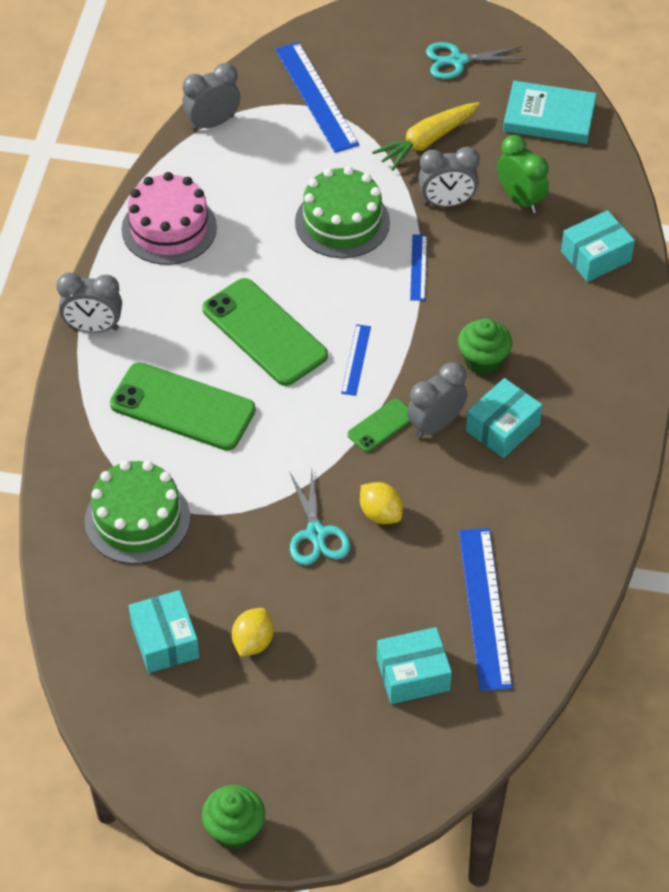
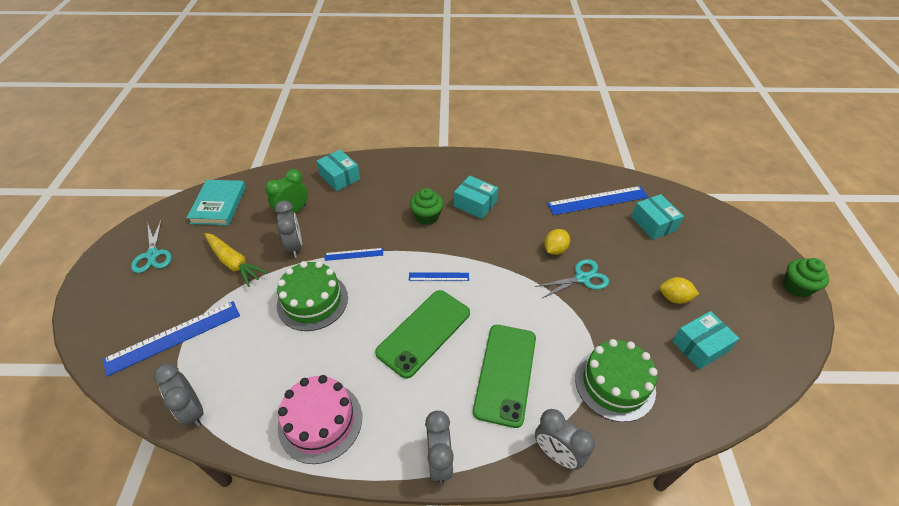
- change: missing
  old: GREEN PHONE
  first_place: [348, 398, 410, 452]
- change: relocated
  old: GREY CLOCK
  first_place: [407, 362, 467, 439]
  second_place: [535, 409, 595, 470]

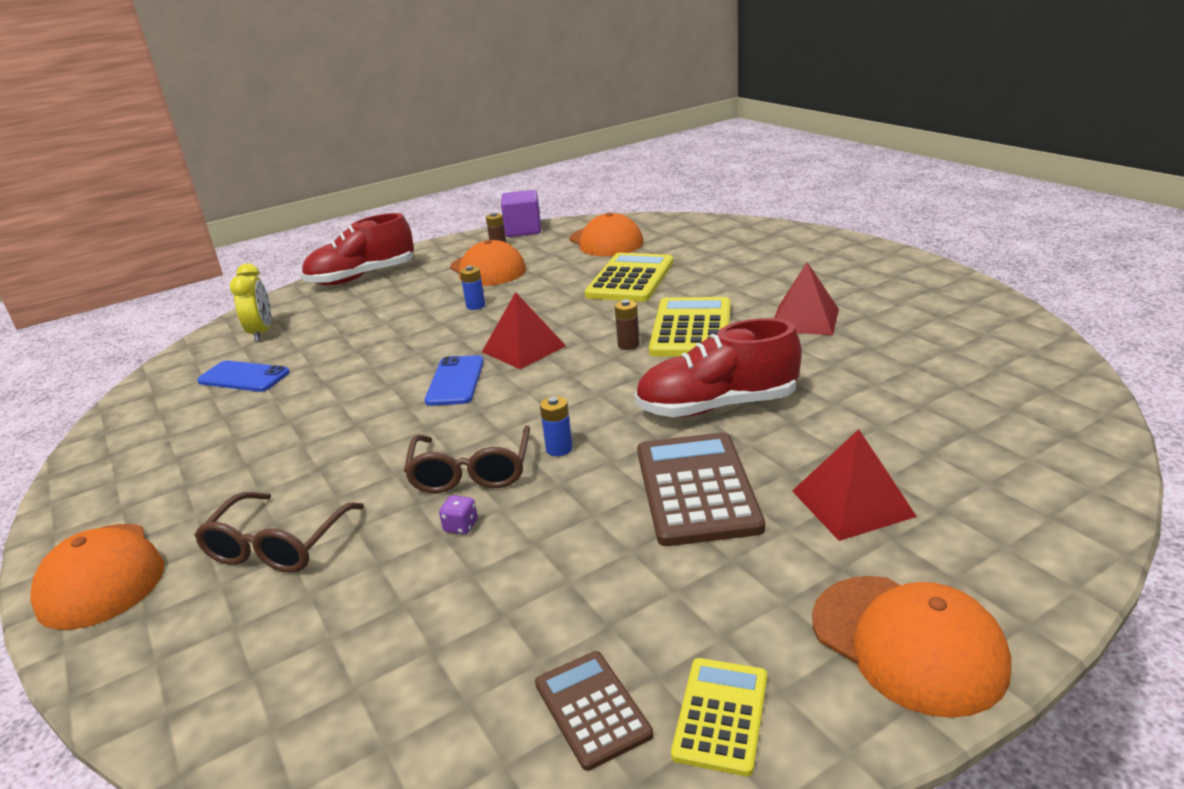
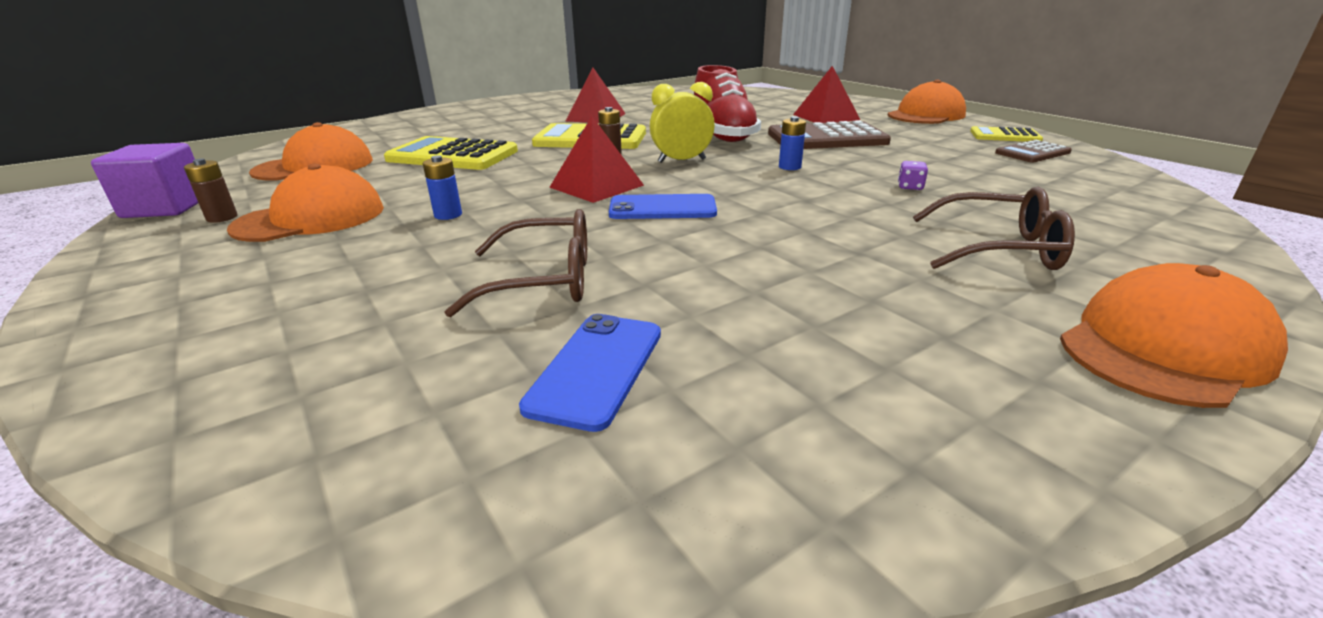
- change: missing
  old: RED SHOE
  first_place: [301, 213, 414, 285]
- change: relocated
  old: YELLOW CLOCK
  first_place: [230, 263, 271, 342]
  second_place: [650, 82, 715, 163]
- change: relocated
  old: BROWN GLASSES
  first_place: [404, 426, 530, 493]
  second_place: [444, 209, 587, 317]

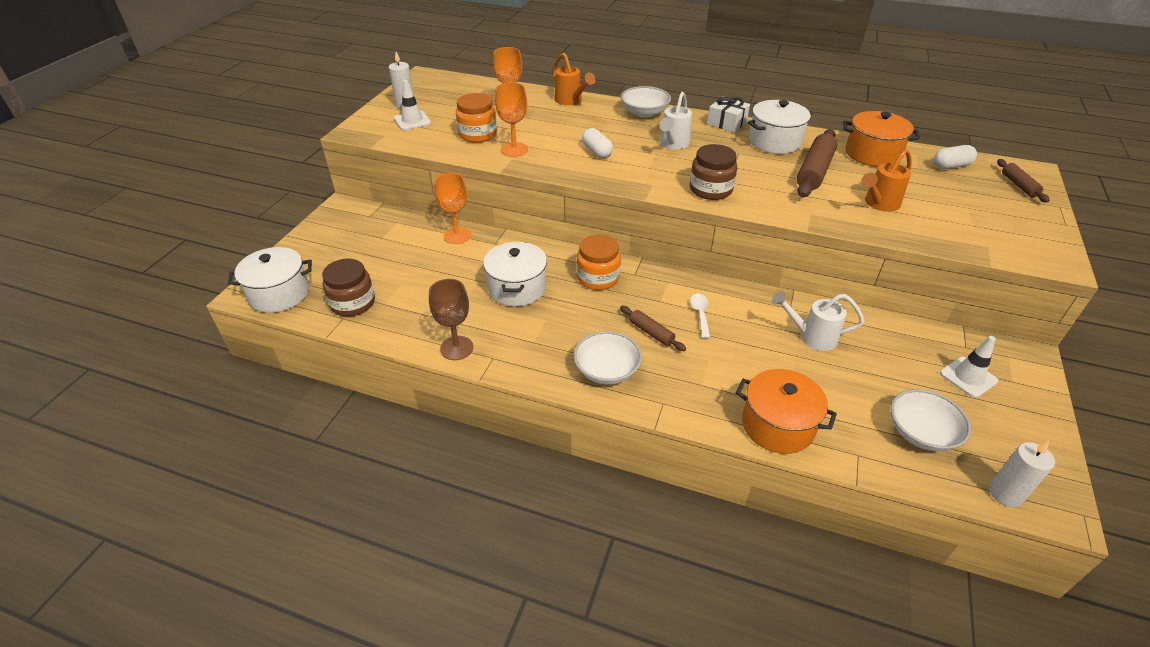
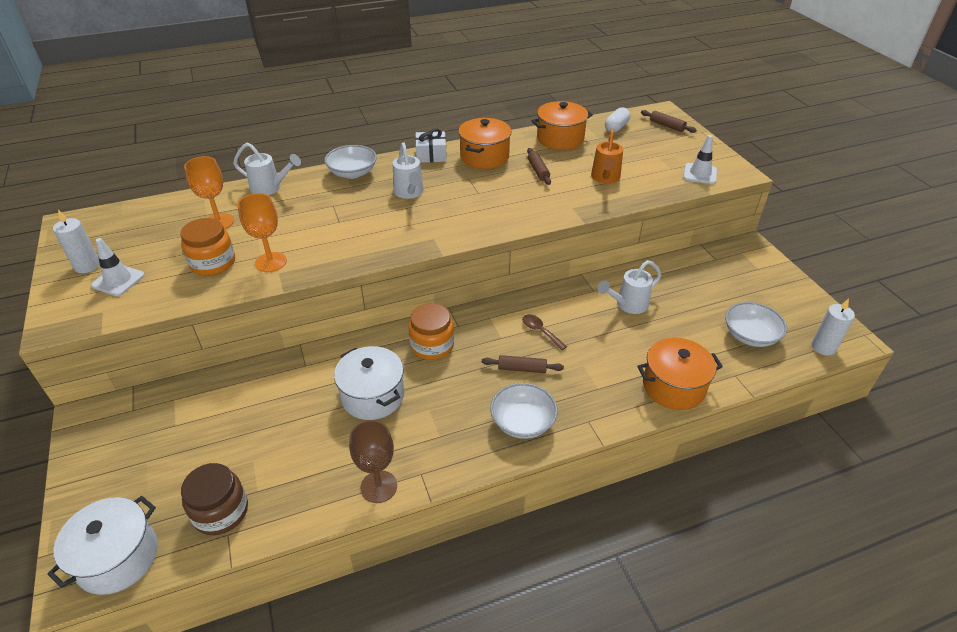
- change: missing
  old: ORANGE GOBLET
  first_place: [434, 173, 471, 244]
- change: missing
  old: WHITE CAPSULE
  first_place: [582, 128, 613, 158]
- change: missing
  old: BROWN JAR
  first_place: [690, 144, 737, 200]
- change: relocated
  old: WHITE TRAFFIC CONE
  first_place: [940, 336, 998, 398]
  second_place: [683, 135, 717, 184]
- change: colour
  old: ORANGE WATERING CAN
  new: WHITE WATERING CAN
  first_place: [553, 53, 596, 105]
  second_place: [233, 143, 301, 195]
- change: colour
  old: WHITE SPOON
  new: BROWN SPOON
  first_place: [690, 294, 710, 338]
  second_place: [522, 314, 567, 350]
- change: colour
  old: WHITE POT
  new: ORANGE POT
  first_place: [748, 100, 812, 154]
  second_place: [458, 118, 512, 169]
- change: size
  old: BROWN ROLLING PIN
  first_place: [797, 129, 837, 198]
  second_place: [527, 148, 551, 185]
  factor: 0.55

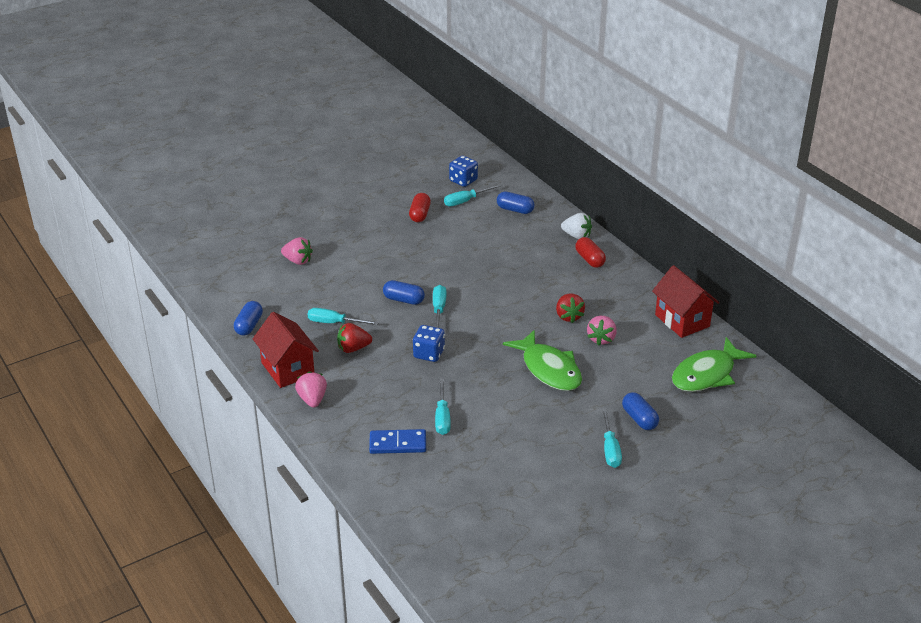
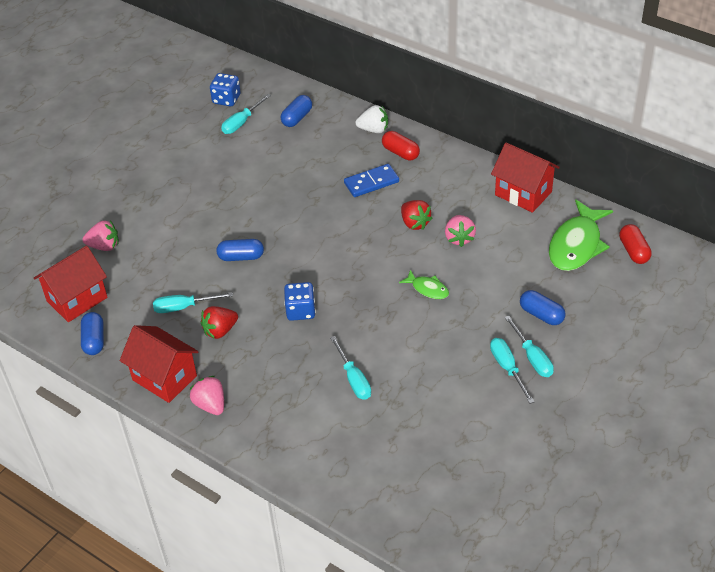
- change: appeared
  new: RED HOUSE
  second_place: [34, 246, 108, 322]
- change: relocated
  old: BLUE DOMINO
  first_place: [369, 429, 426, 454]
  second_place: [344, 164, 399, 197]
- change: relocated
  old: RED CAPSULE
  first_place: [409, 193, 431, 222]
  second_place: [619, 224, 652, 264]
- change: relocated
  old: TURQUOISE SCREWDRIVER
  first_place: [433, 285, 446, 328]
  second_place: [490, 338, 534, 404]
- change: spun
  old: BLUE CAPSULE
  first_place: [497, 192, 535, 214]
  second_place: [281, 95, 312, 127]
  degrees: -60
- change: size
  old: GREEN FISH
  first_place: [503, 330, 582, 391]
  second_place: [399, 270, 449, 299]
  factor: 0.5

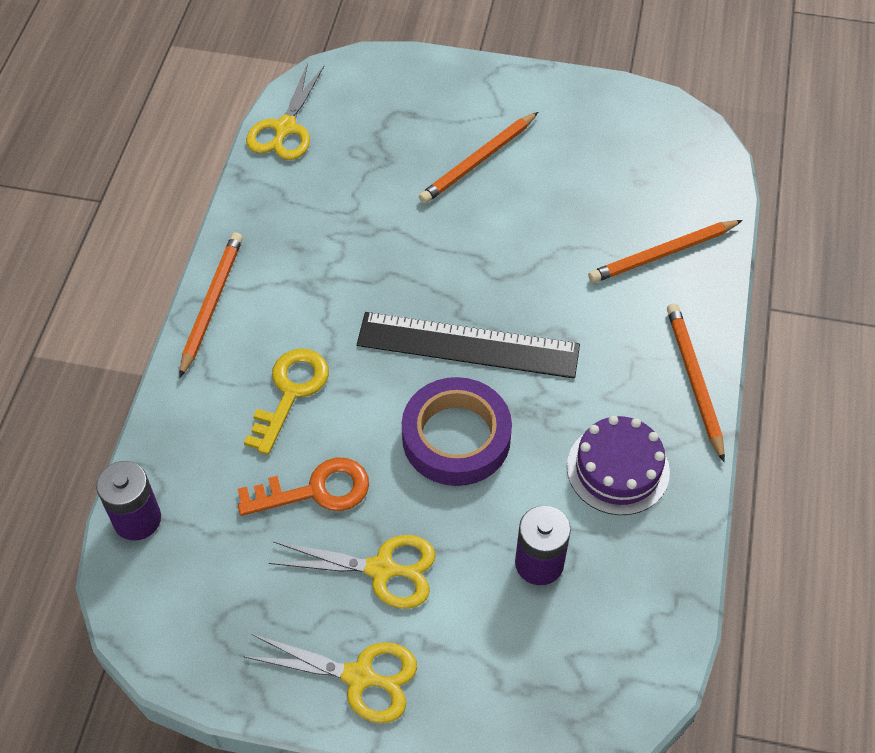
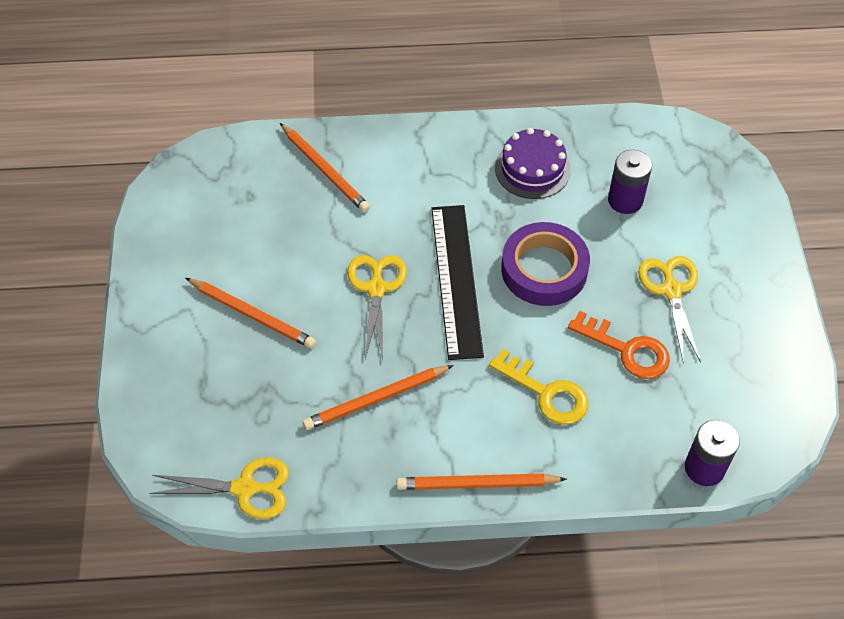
- change: relocated
  old: YELLOW SCISSORS
  first_place: [243, 634, 417, 723]
  second_place: [347, 255, 407, 360]
- change: relocated
  old: ORANGE PENCIL
  first_place: [667, 303, 725, 462]
  second_place: [303, 365, 454, 430]
- change: spun
  old: ORANGE KEY
  first_place: [238, 457, 369, 516]
  second_place: [568, 311, 670, 379]
  degrees: 150
- change: spun
  old: YELLOW KEY
  first_place: [244, 348, 329, 455]
  second_place: [489, 349, 588, 425]
  degrees: -150

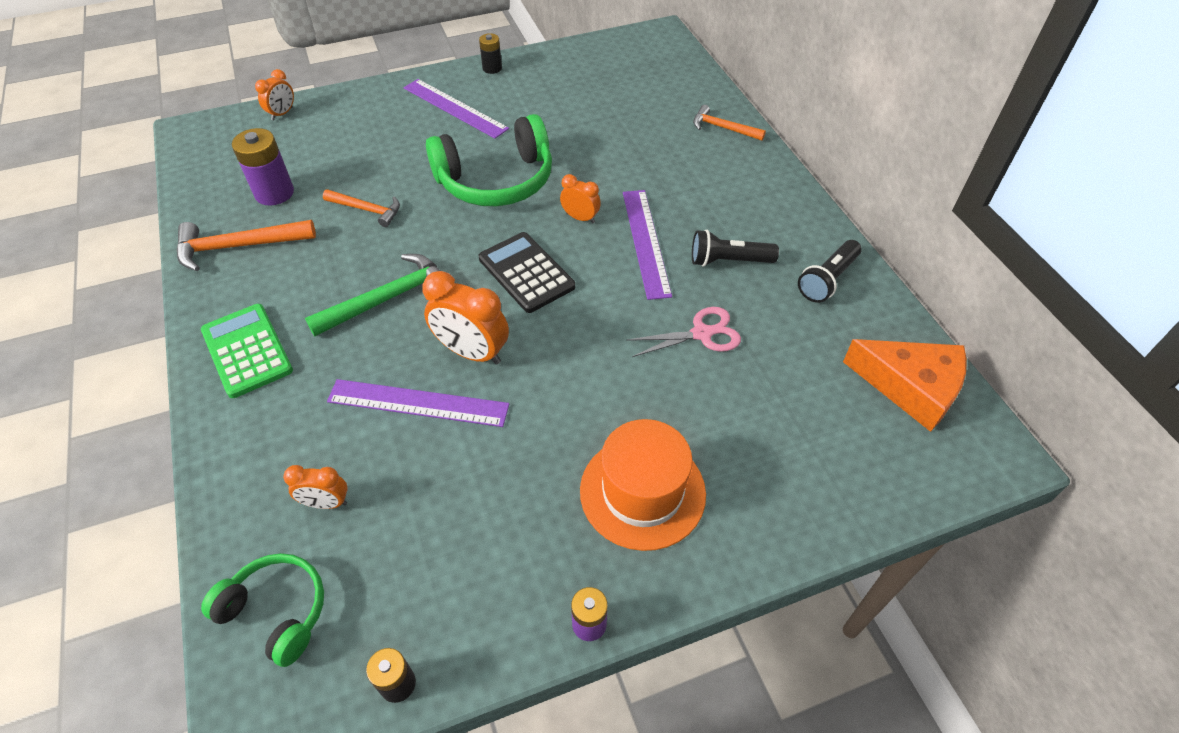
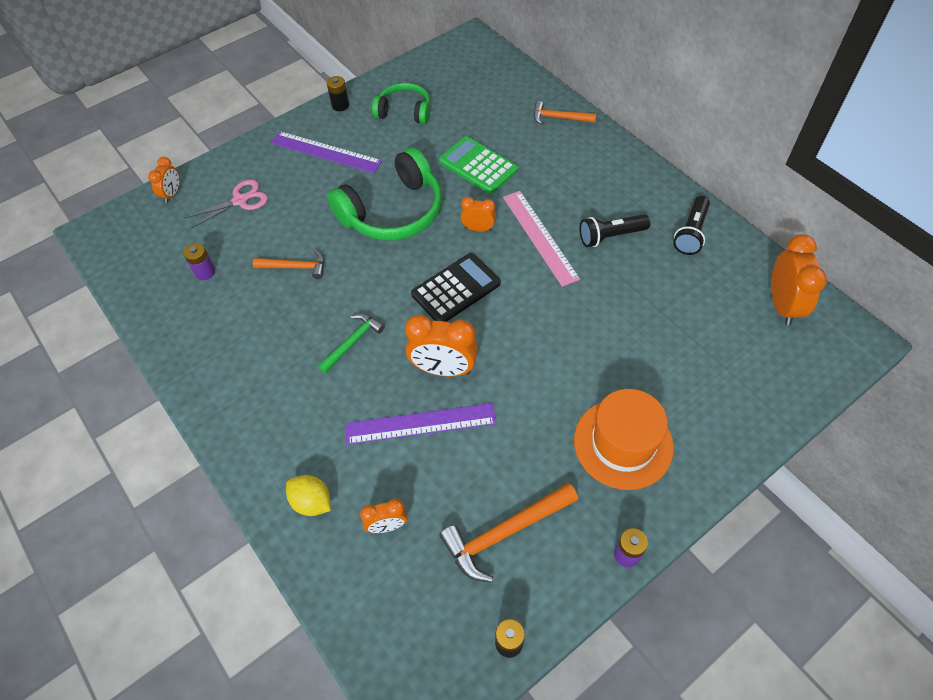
- change: appeared
  new: YELLOW LEMON
  second_place: [286, 475, 331, 516]
- change: relocated
  old: ORANGE HAMMER
  first_place: [176, 220, 316, 271]
  second_place: [439, 483, 578, 582]
- change: relocated
  old: GREEN CALCULATOR
  first_place: [201, 304, 293, 398]
  second_place: [439, 136, 518, 194]
- change: relocated
  old: GREEN HEADPHONES
  first_place: [201, 553, 324, 667]
  second_place: [372, 83, 430, 124]
- change: relocated
  old: PINK SCISSORS
  first_place: [626, 307, 741, 357]
  second_place: [185, 179, 268, 228]
- change: exchanged
  old: ORANGE CHEESE
  new: ORANGE CLOCK
  first_place: [843, 339, 967, 432]
  second_place: [771, 234, 827, 326]
- change: colour
  old: PURPLE RULER
  new: PINK RULER
  first_place: [623, 190, 672, 300]
  second_place: [503, 191, 580, 287]
- change: spun
  old: BLACK CALCULATOR
  first_place: [479, 232, 575, 313]
  second_place: [411, 253, 501, 322]
  degrees: 105
- change: size
  old: PURPLE BATTERY
  first_place: [232, 128, 294, 206]
  second_place: [183, 243, 215, 280]
  factor: 0.59
- change: size
  old: GREEN HAMMER
  first_place: [305, 254, 440, 336]
  second_place: [318, 314, 385, 374]
  factor: 0.63

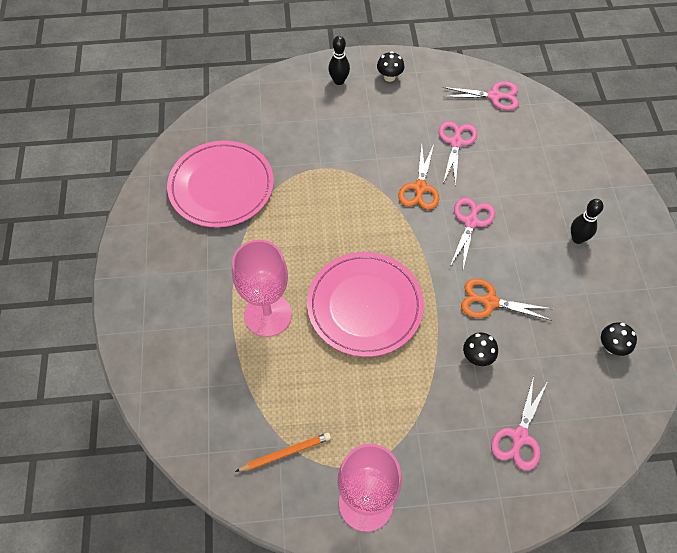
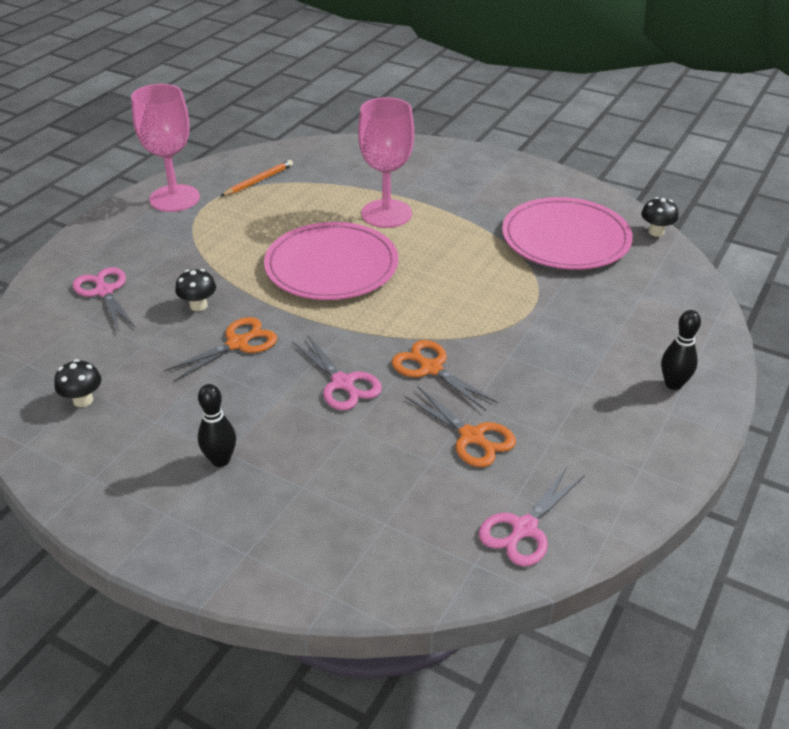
- change: relocated
  old: BLACK MUSHROOM
  first_place: [377, 52, 405, 82]
  second_place: [641, 197, 679, 237]
- change: colour
  old: PINK SCISSORS
  new: ORANGE SCISSORS
  first_place: [439, 121, 477, 186]
  second_place: [404, 387, 516, 467]
- change: spun
  old: ORANGE PENCIL
  first_place: [235, 433, 331, 472]
  second_place: [221, 160, 293, 196]
  degrees: -150

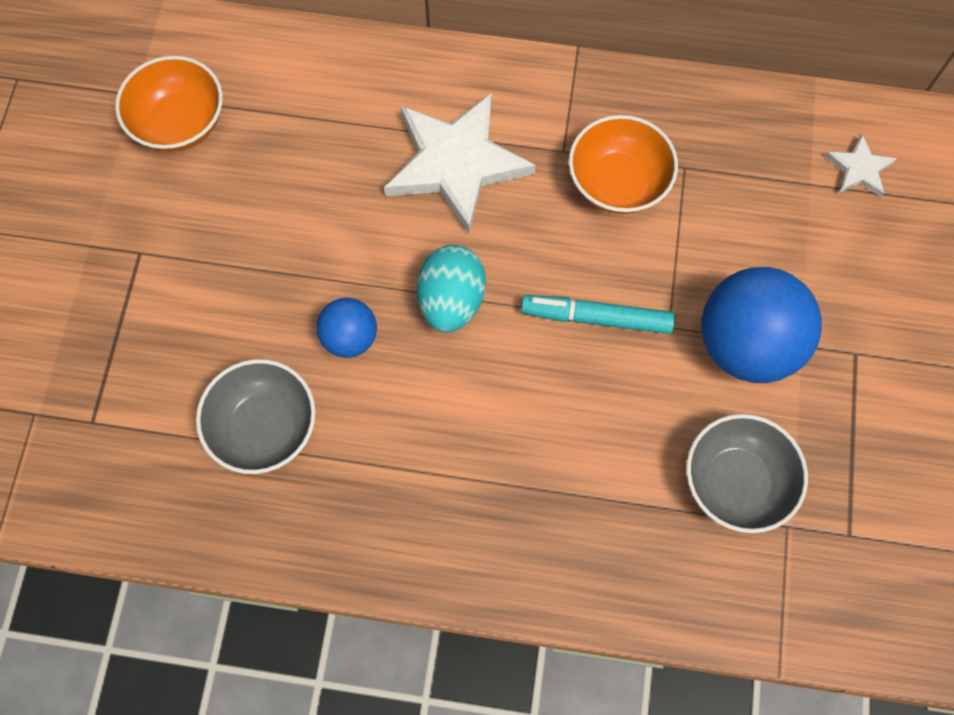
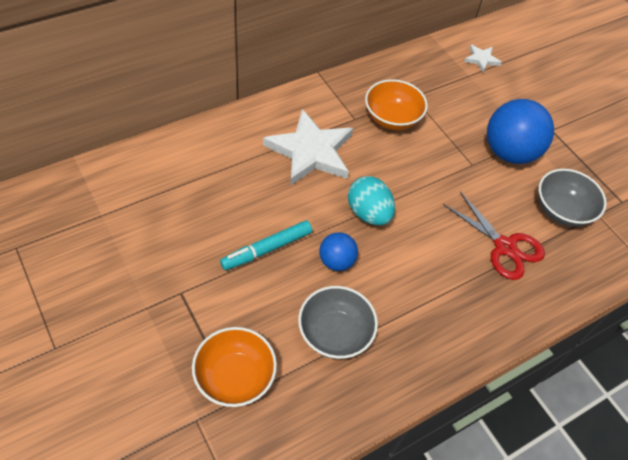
- change: appeared
  new: RED SCISSORS
  second_place: [443, 192, 545, 280]
- change: relocated
  old: ORANGE BOWL
  first_place: [115, 56, 223, 152]
  second_place: [192, 327, 277, 407]
- change: relocated
  old: TURQUOISE MARKER
  first_place: [521, 295, 675, 334]
  second_place: [220, 220, 312, 270]

